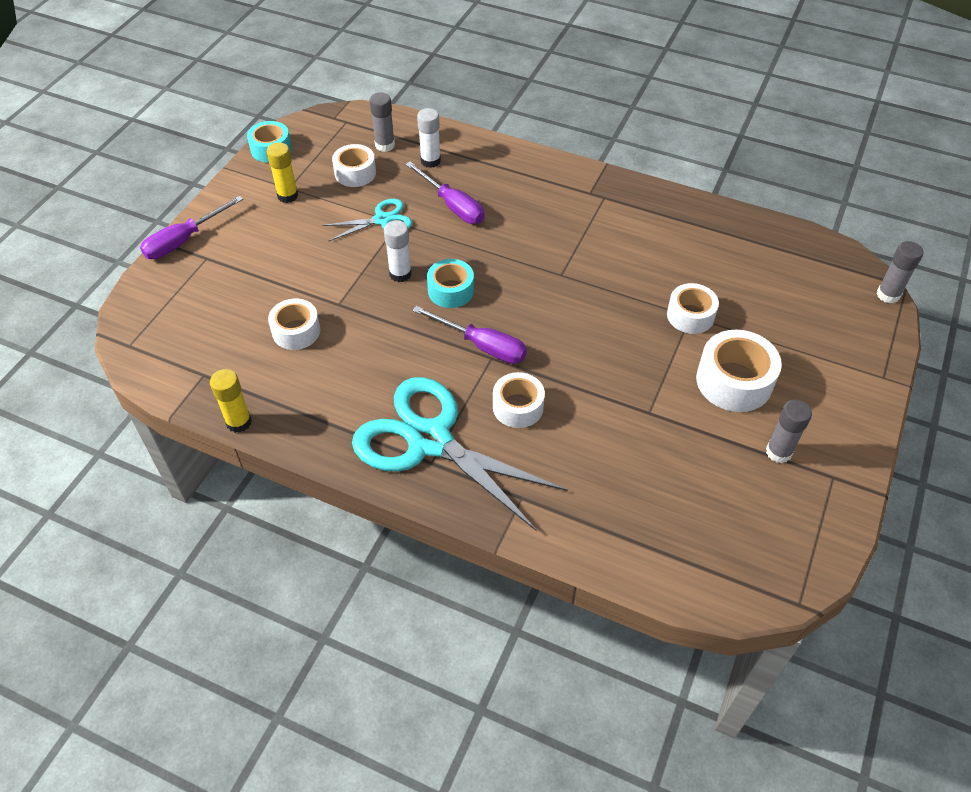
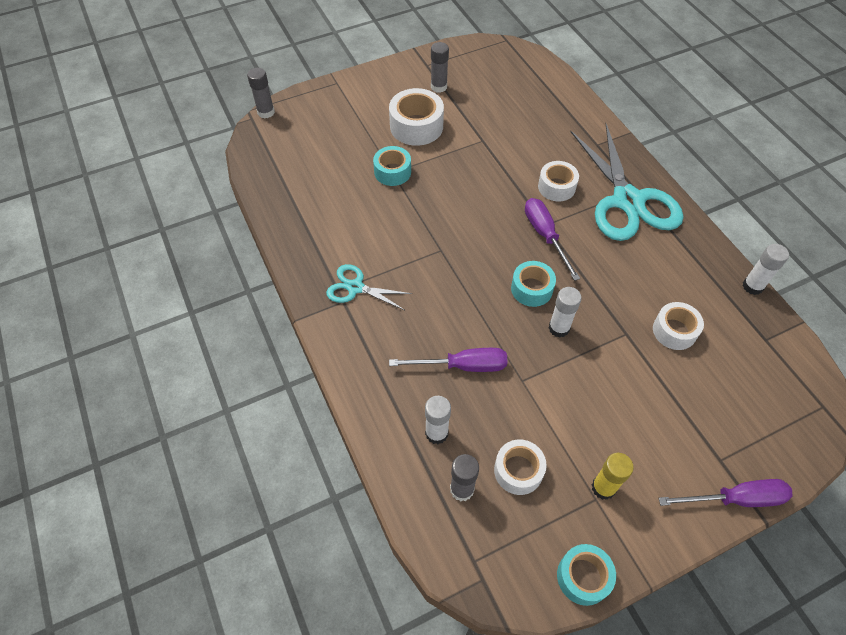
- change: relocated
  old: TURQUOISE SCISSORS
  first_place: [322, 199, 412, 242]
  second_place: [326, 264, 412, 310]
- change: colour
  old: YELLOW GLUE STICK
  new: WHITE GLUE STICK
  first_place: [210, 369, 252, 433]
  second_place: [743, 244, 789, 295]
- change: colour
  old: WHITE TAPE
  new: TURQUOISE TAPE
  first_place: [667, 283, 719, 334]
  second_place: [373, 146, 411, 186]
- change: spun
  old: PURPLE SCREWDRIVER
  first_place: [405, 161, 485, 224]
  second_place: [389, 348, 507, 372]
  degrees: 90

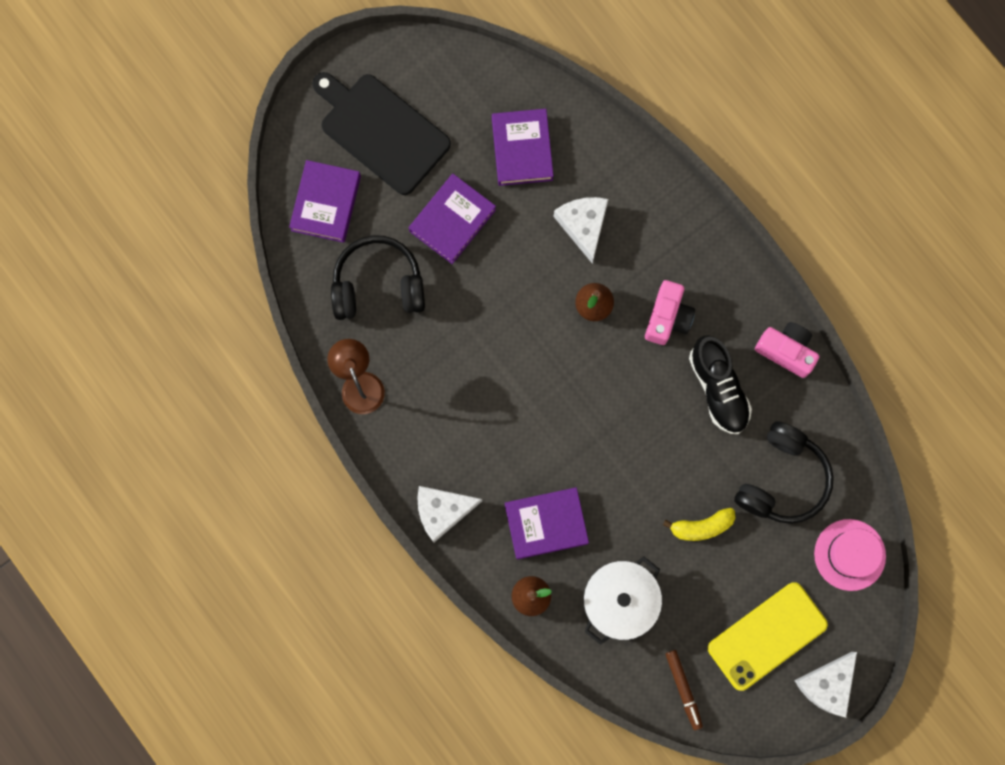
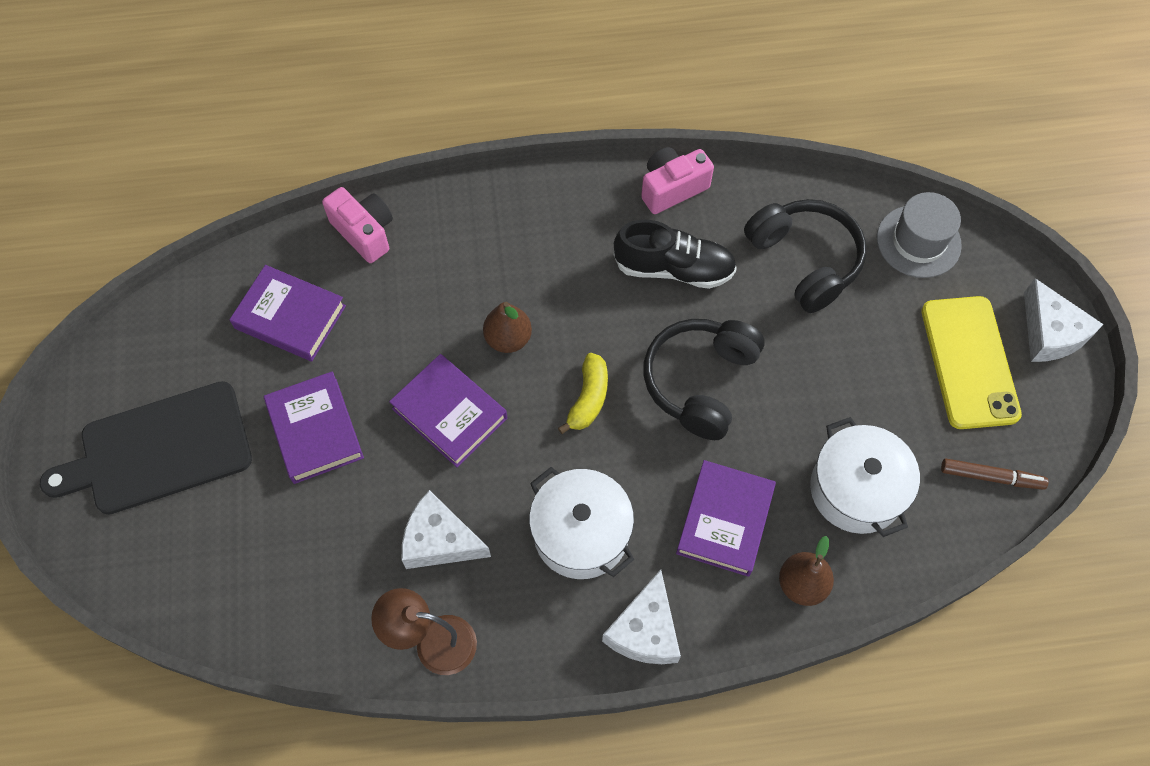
- change: appeared
  new: WHITE POT
  second_place: [529, 467, 634, 579]
- change: relocated
  old: PURPLE BOOK
  first_place: [289, 160, 361, 243]
  second_place: [389, 354, 507, 467]
- change: relocated
  old: BLACK HEADPHONES
  first_place: [331, 235, 425, 320]
  second_place: [643, 319, 765, 440]
- change: relocated
  old: WHITE CHEESE
  first_place: [554, 197, 608, 264]
  second_place: [402, 490, 491, 569]
- change: relocated
  old: PINK CAMERA
  first_place: [645, 280, 695, 345]
  second_place: [322, 187, 393, 263]
- change: relocated
  old: YELLOW BANANA
  first_place: [663, 508, 735, 541]
  second_place: [558, 353, 608, 434]
- change: colour
  old: PINK HAT
  new: GREY HAT
  first_place: [814, 519, 886, 591]
  second_place: [877, 192, 962, 278]

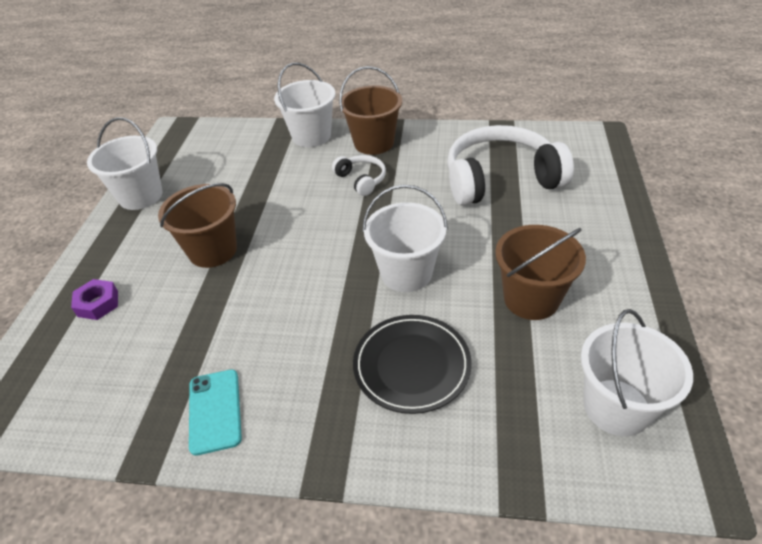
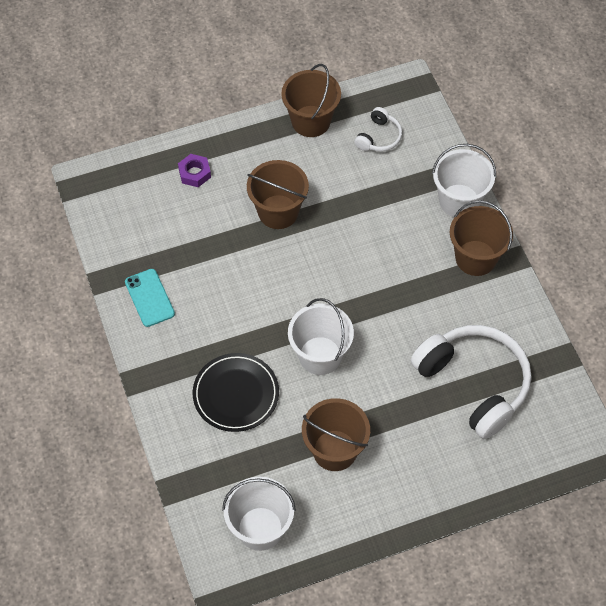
- change: relocated
  old: WHITE HEADPHONES
  first_place: [332, 155, 386, 196]
  second_place: [354, 107, 402, 152]
- change: colour
  old: WHITE BUCKET
  new: BROWN BUCKET
  first_place: [87, 117, 163, 210]
  second_place: [281, 64, 341, 137]
- change: spun
  old: TURQUOISE PHONE
  first_place: [189, 369, 242, 456]
  second_place: [125, 269, 175, 327]
  degrees: -75

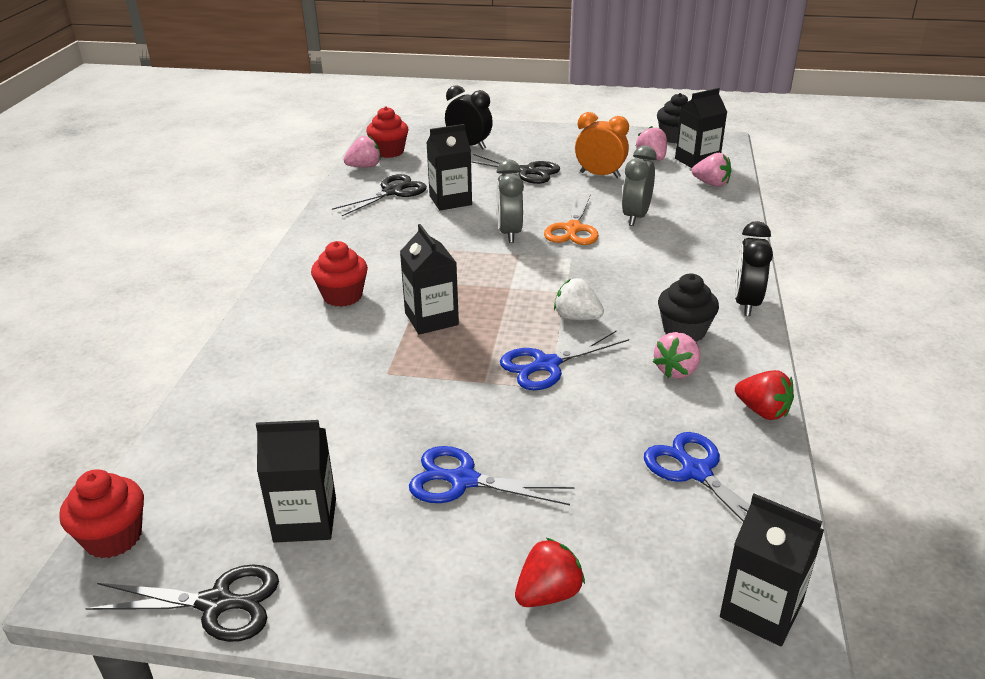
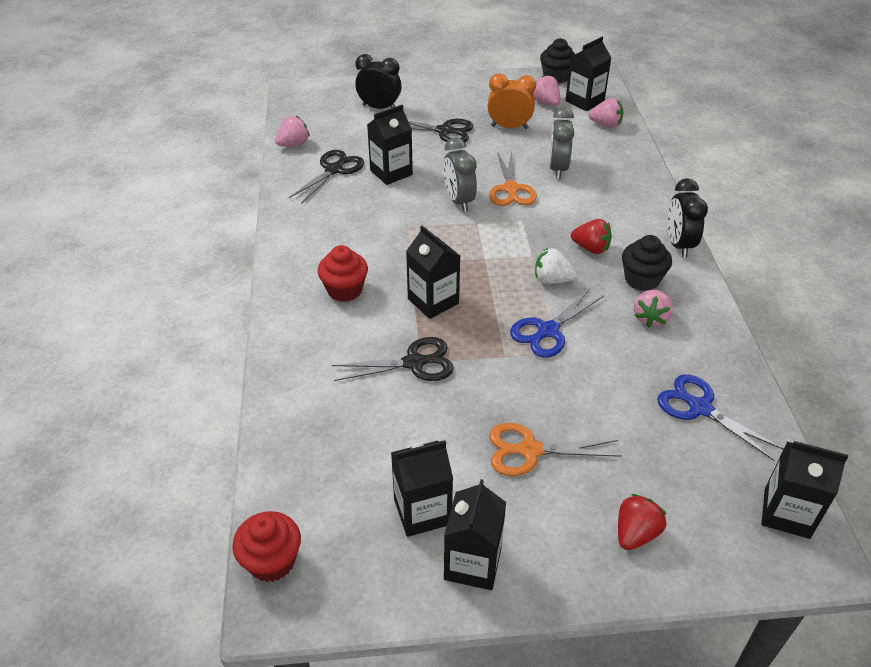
- change: missing
  old: RED CUPCAKE
  first_place: [366, 106, 409, 158]
- change: appeared
  new: BLACK CARTON
  second_place: [444, 479, 506, 590]
- change: relocated
  old: BLACK SCISSORS
  first_place: [85, 564, 279, 642]
  second_place: [332, 337, 454, 381]
- change: relocated
  old: RED STRAWBERRY
  first_place: [735, 370, 794, 420]
  second_place: [571, 219, 612, 254]
- change: colour
  old: BLUE SCISSORS
  new: ORANGE SCISSORS
  first_place: [409, 446, 574, 505]
  second_place: [489, 423, 621, 476]

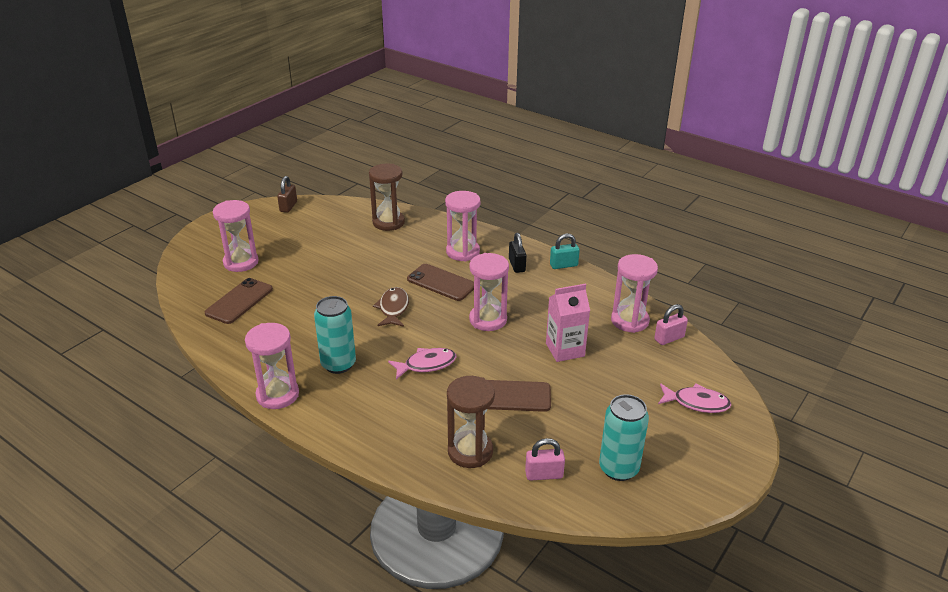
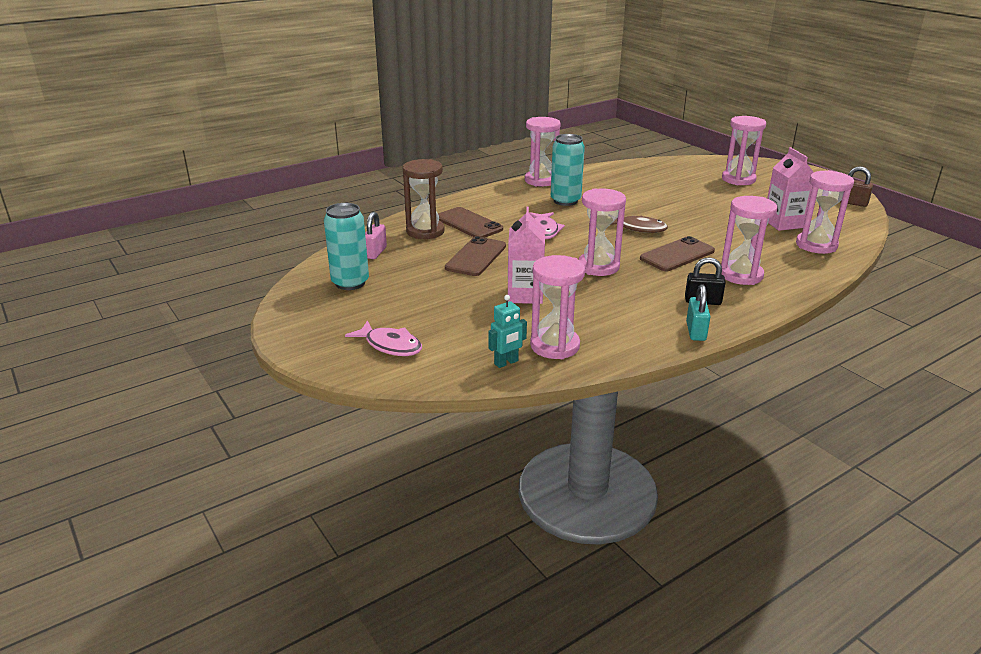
- change: appeared
  new: PINK CARTON
  second_place: [767, 147, 814, 231]
- change: relocated
  old: BROWN PHONE
  first_place: [205, 278, 273, 324]
  second_place: [438, 207, 503, 237]
- change: exchanged
  old: PINK PADLOCK
  new: TURQUOISE ROBOT
  first_place: [654, 304, 688, 345]
  second_place: [489, 295, 527, 368]
- change: colour
  old: BROWN HOURGLASS
  new: PINK HOURGLASS
  first_place: [369, 164, 405, 231]
  second_place: [796, 170, 854, 254]
- change: spun
  old: PINK FISH
  first_place: [658, 383, 732, 413]
  second_place: [345, 321, 422, 356]
  degrees: -90

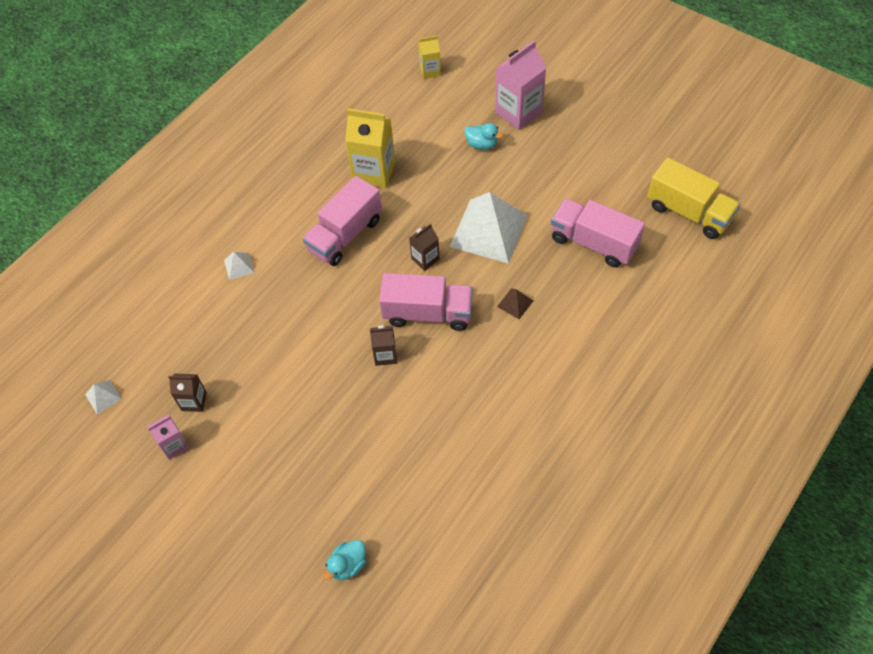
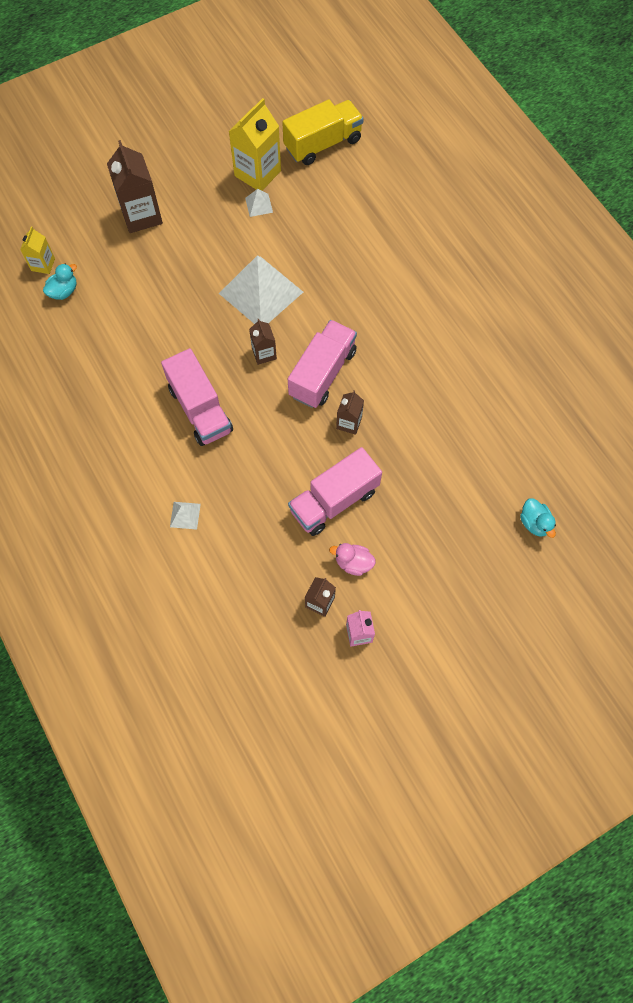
- change: missing
  old: BROWN PYRAMID
  first_place: [497, 288, 533, 319]
- change: appeared
  new: PINK DUCK
  second_place: [329, 543, 376, 576]
- change: relocated
  old: WHITE PYRAMID
  first_place: [85, 380, 122, 414]
  second_place: [245, 189, 273, 217]
- change: relocated
  old: YELLOW CARTON
  first_place: [345, 108, 395, 188]
  second_place: [228, 98, 281, 191]
- change: relocated
  old: TURQUOISE DUCK
  first_place: [464, 123, 503, 150]
  second_place: [43, 264, 77, 300]
- change: relocated
  old: PINK TRUCK
  first_place: [551, 199, 645, 267]
  second_place: [288, 447, 382, 536]
- change: colour
  old: PINK CARTON
  new: BROWN CARTON
  first_place: [495, 40, 546, 130]
  second_place: [107, 140, 163, 233]

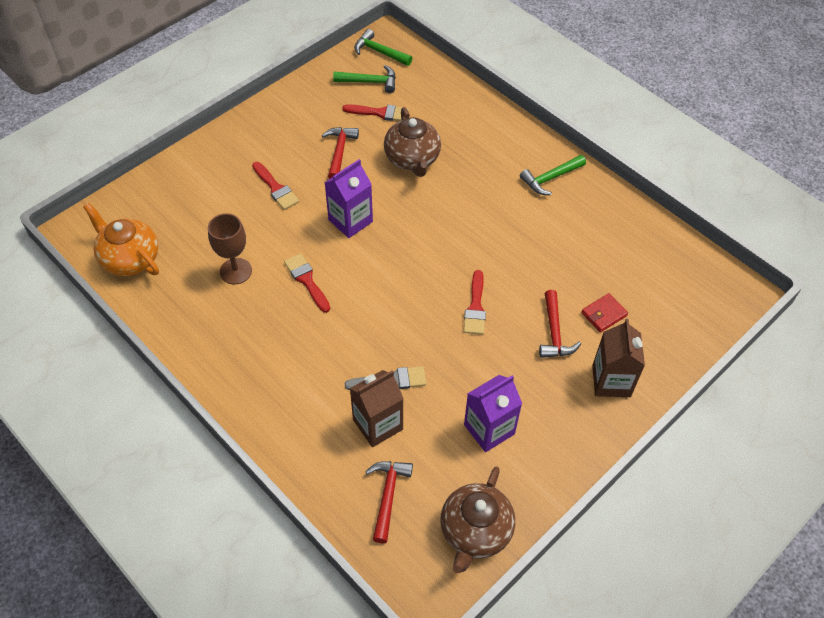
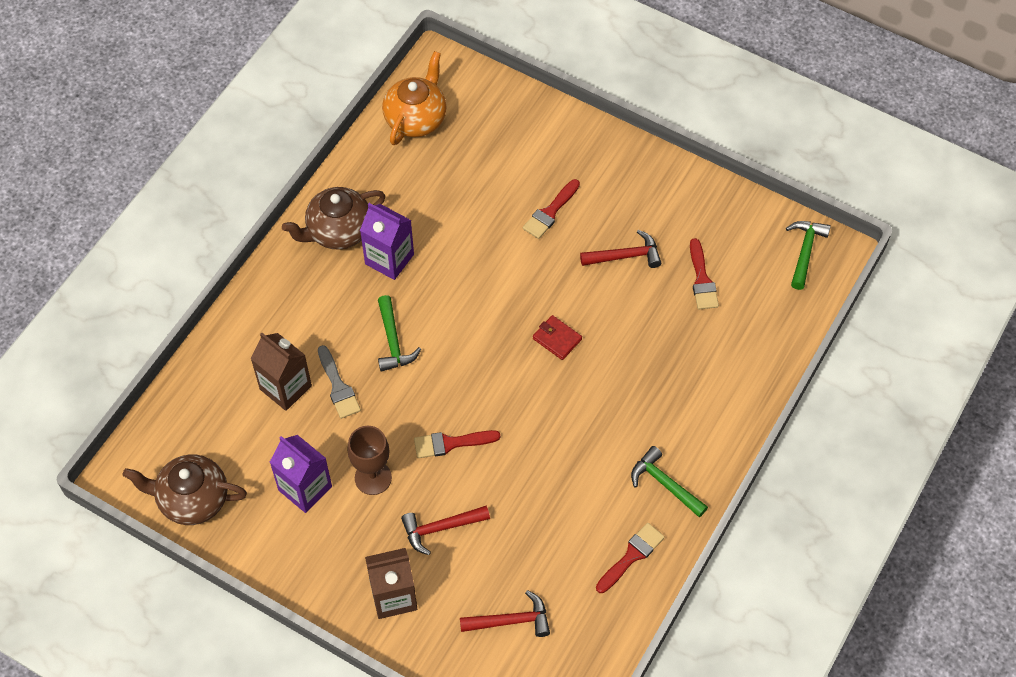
- change: relocated
  old: BROWN GOBLET
  first_place: [208, 213, 252, 285]
  second_place: [348, 426, 392, 495]
- change: relocated
  old: RED BRUSH
  first_place: [284, 253, 330, 313]
  second_place: [596, 523, 665, 593]
- change: relocated
  old: PURPLE CARTON
  first_place: [324, 159, 373, 238]
  second_place: [360, 203, 414, 280]
- change: relocated
  old: GREEN HAMMER
  first_place: [333, 65, 396, 93]
  second_place: [378, 295, 421, 372]
- change: relocated
  old: RED HAMMER
  first_place: [366, 461, 413, 544]
  second_place: [460, 590, 550, 637]
- change: relocated
  old: BROWN TEAPOT
  first_place: [384, 107, 441, 177]
  second_place: [282, 187, 385, 250]
- change: relocated
  old: RED WALLET
  first_place: [581, 293, 628, 333]
  second_place: [533, 315, 582, 360]

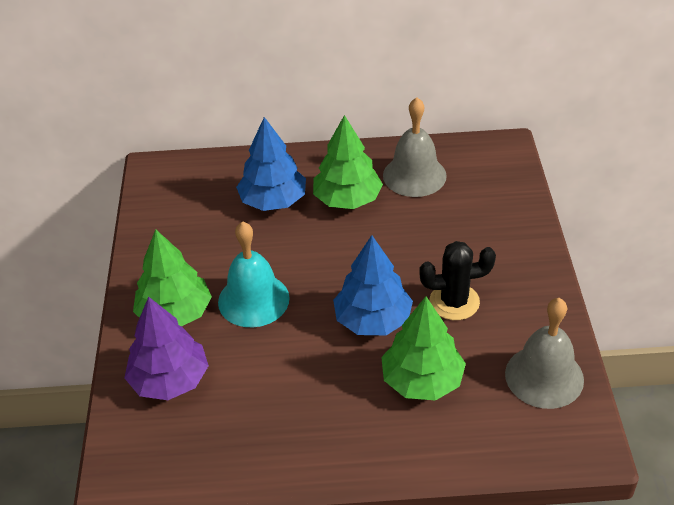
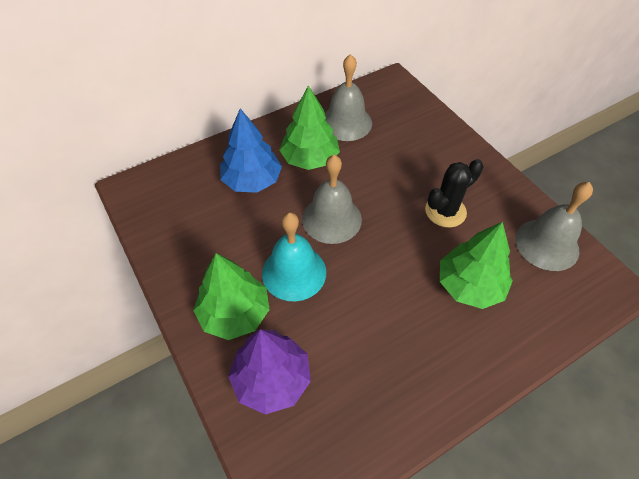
- change: missing
  old: BLUE TREE
  first_place: [333, 235, 413, 335]
- change: appeared
  new: GREY BELL
  second_place: [302, 155, 362, 244]

